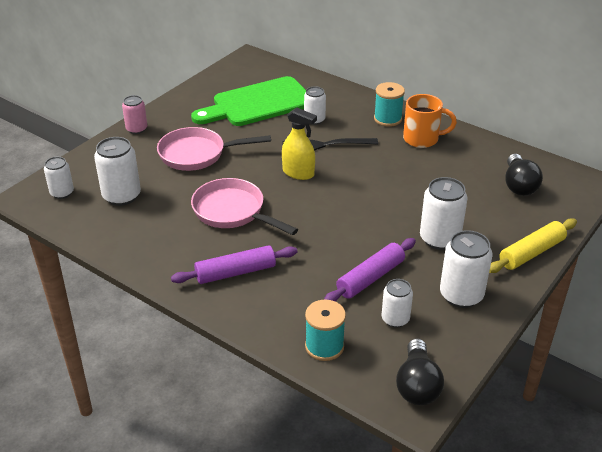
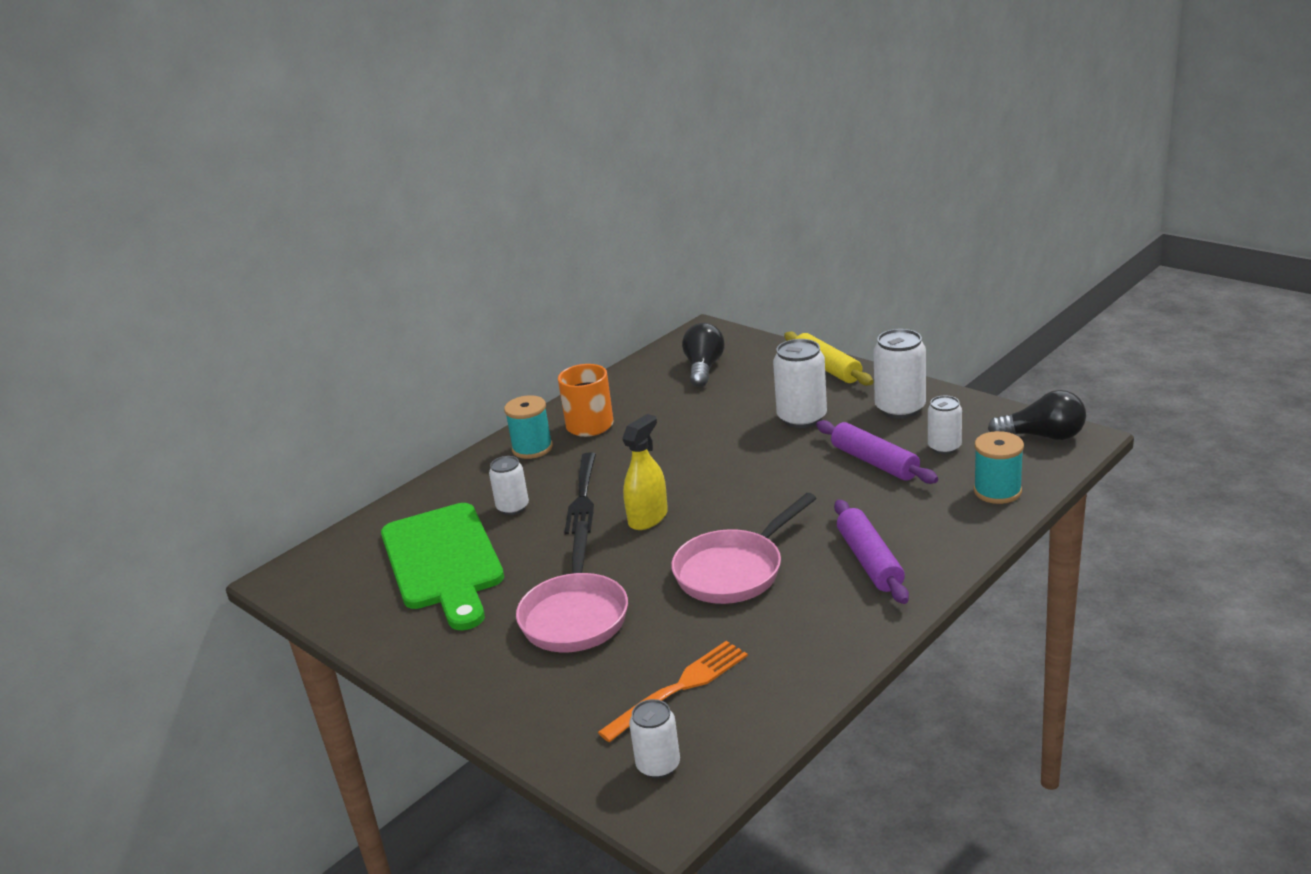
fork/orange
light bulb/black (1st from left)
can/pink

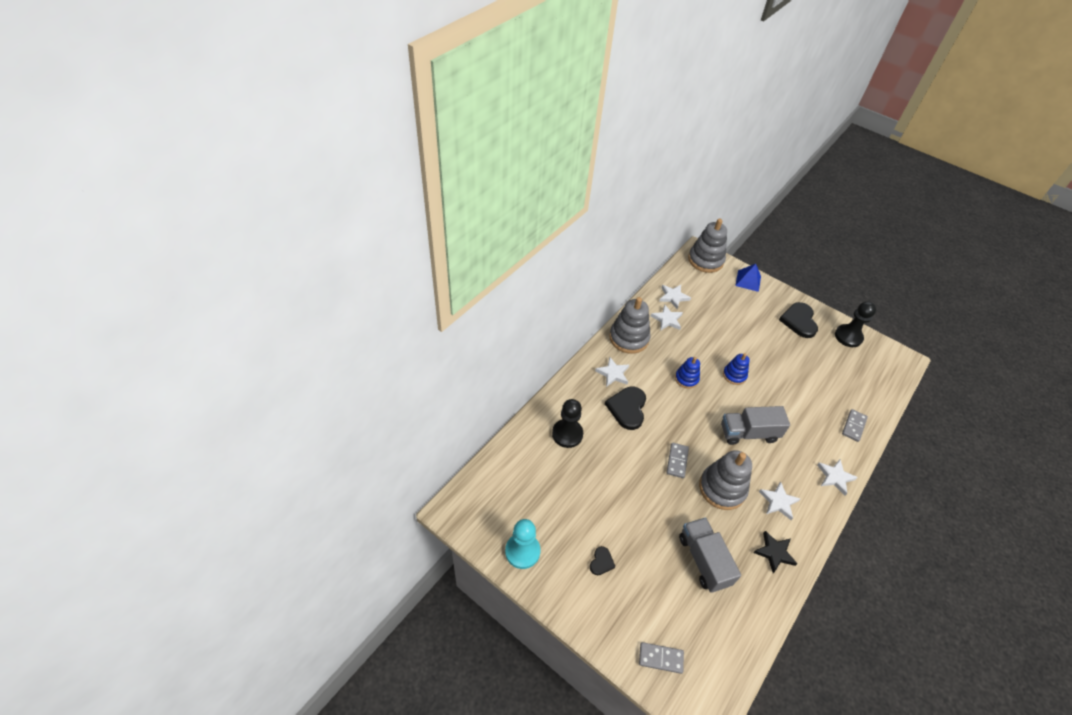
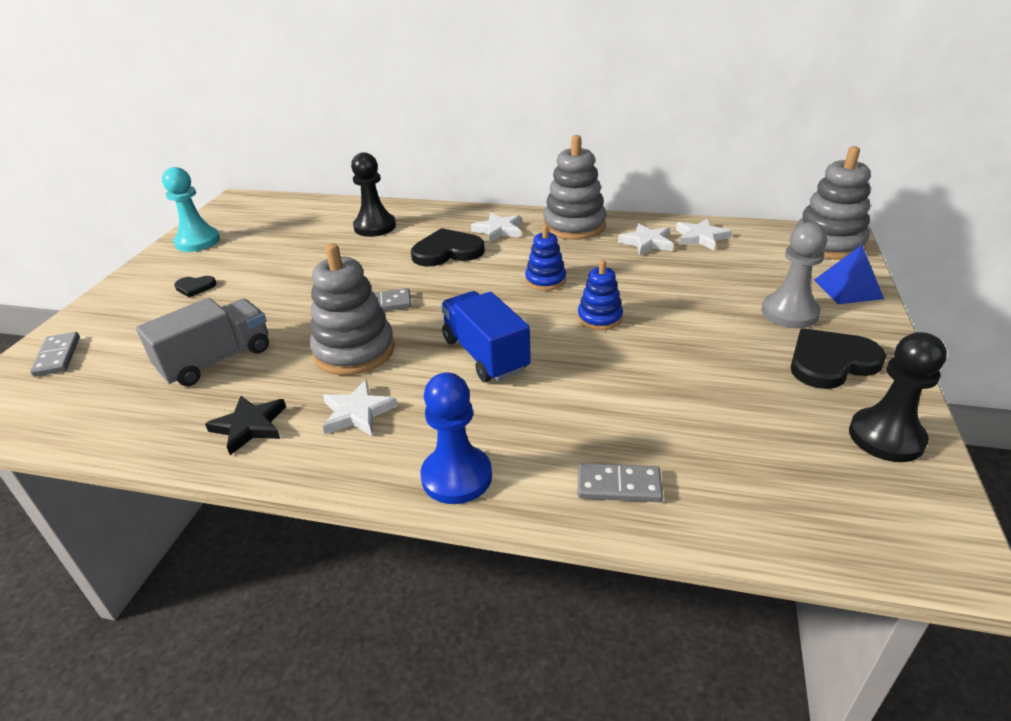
pawn/blue
truck/blue
pawn/grey

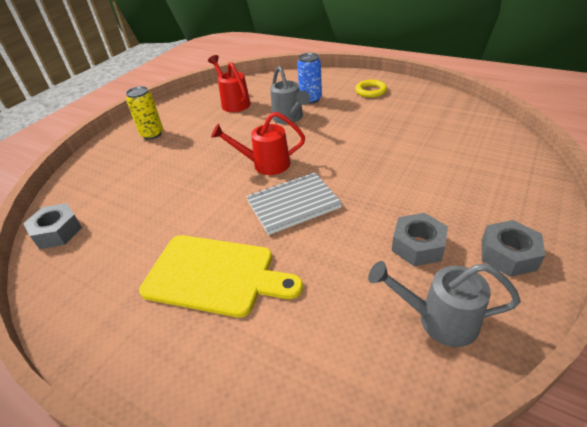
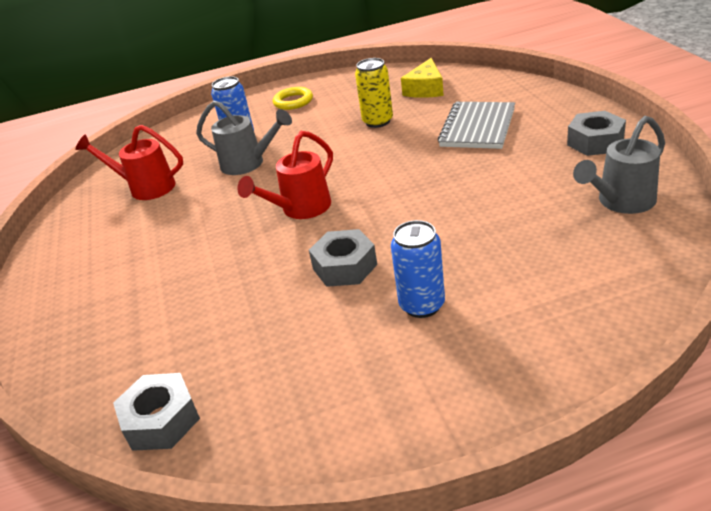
nut/grey (2nd from left)
can/yellow
can/blue (2nd from left)
cheese/yellow
notebook/grey

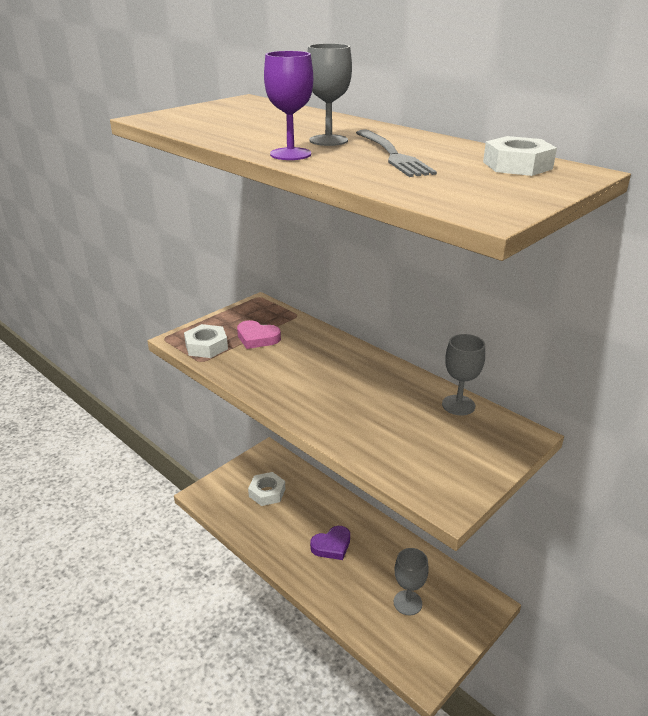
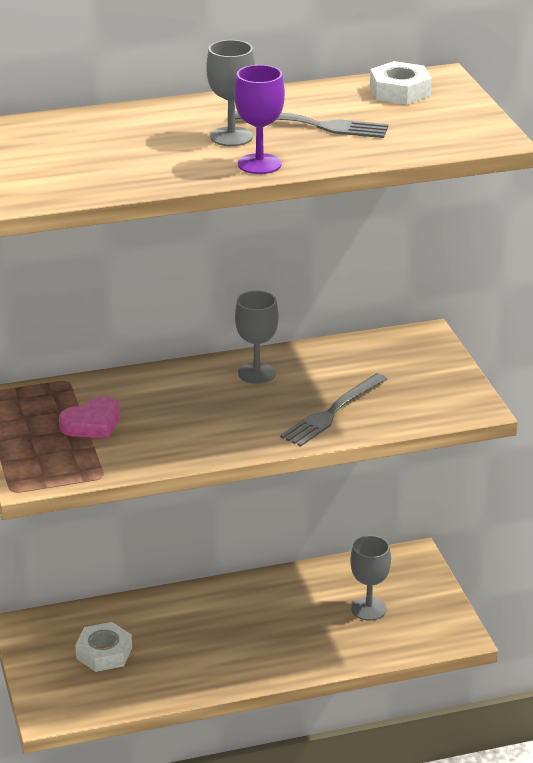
goblet/grey (2nd from left)
fork/grey (2nd from left)
nut/white (1st from left in the first image)
heart/purple

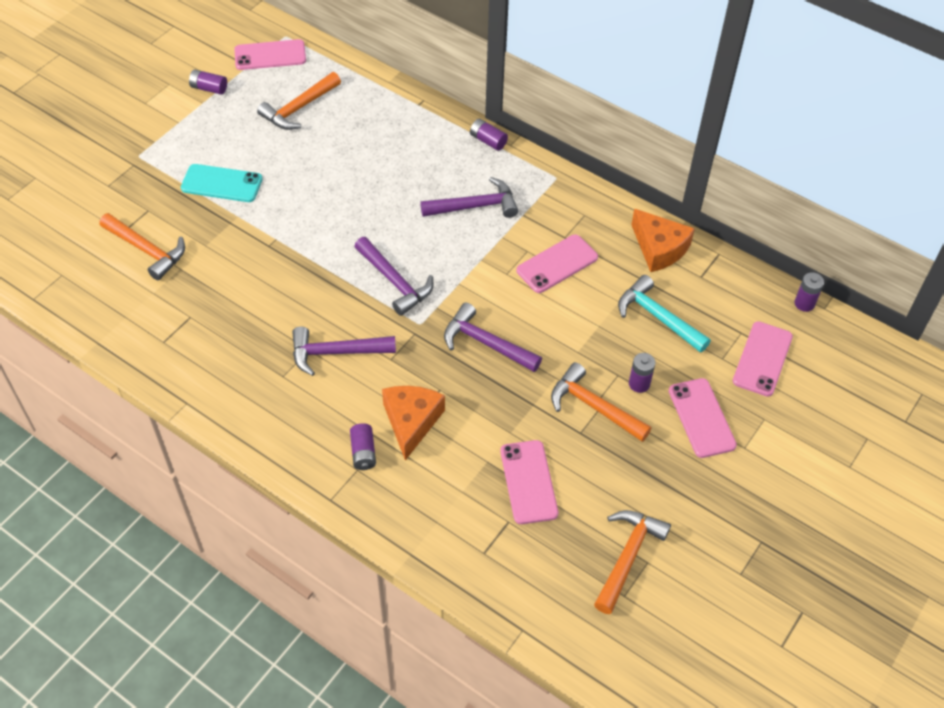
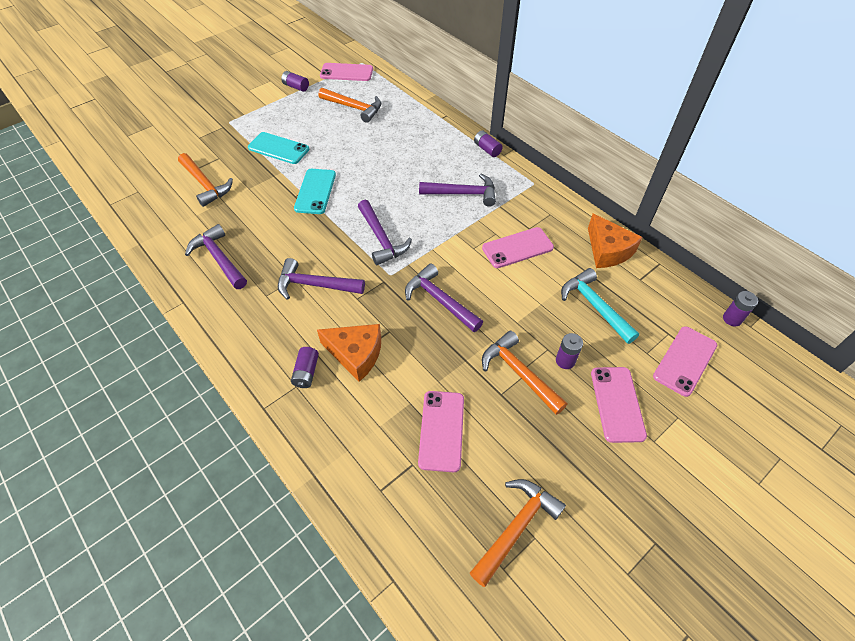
hammer/purple (1st from left)
phone/turquoise (2nd from left)
cheese/orange (1st from left)
hammer/orange (2nd from left)

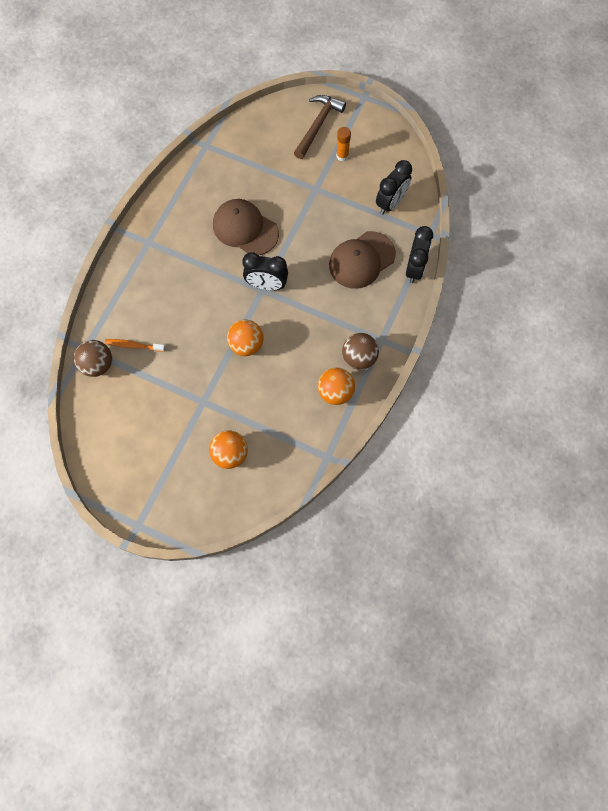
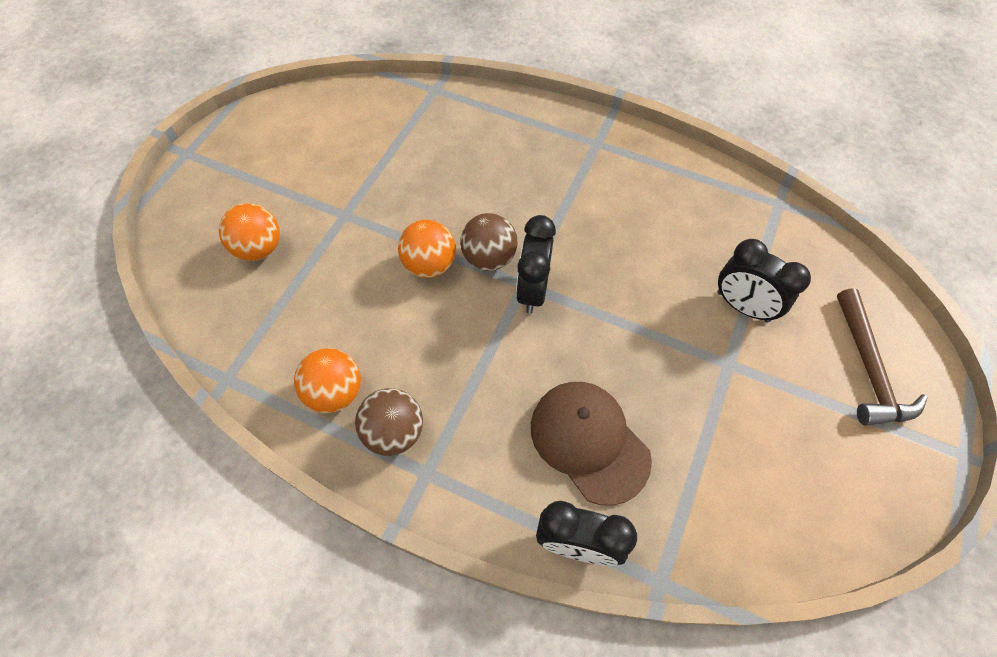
ball/brown (2nd from left)
clock/black (3rd from left)
hammer/brown
toothbrush/orange
cap/brown (1st from left in the first image)
glue stick/orange

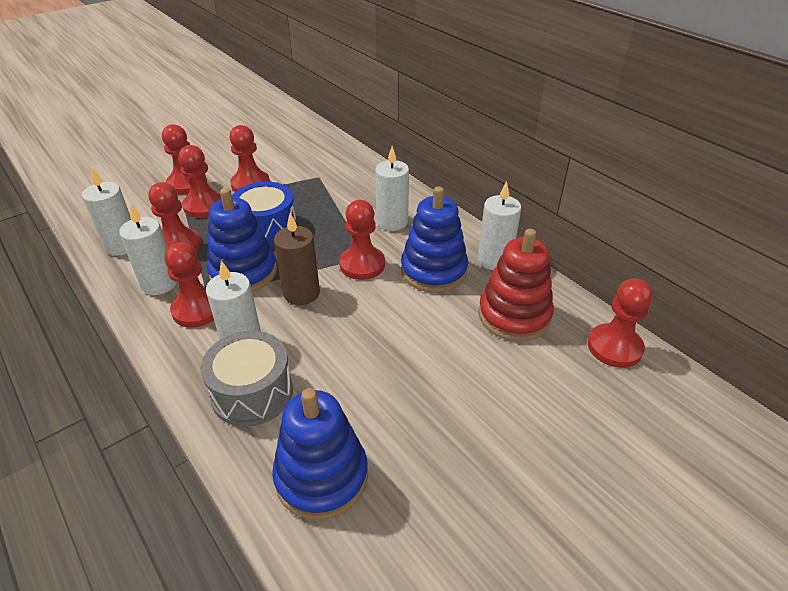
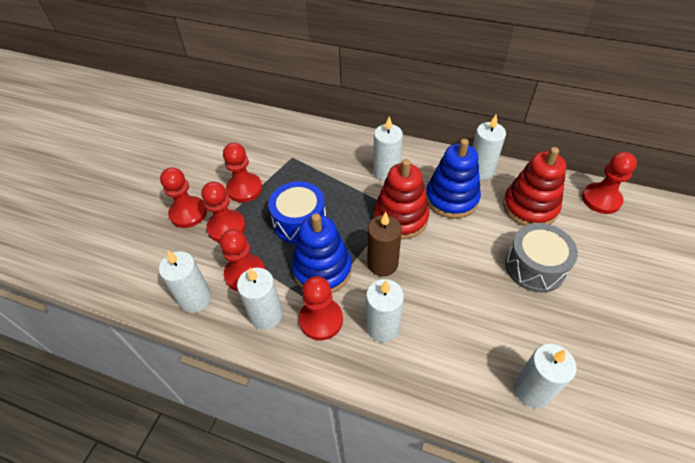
stacking toy/red (1st from left)
drum/grey
candle/white (6th from left)

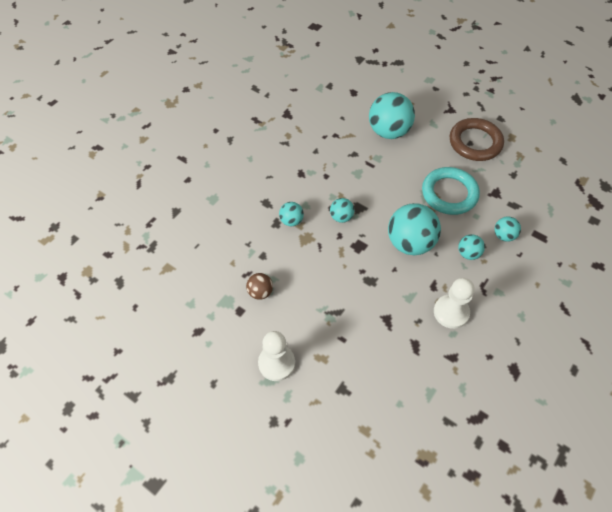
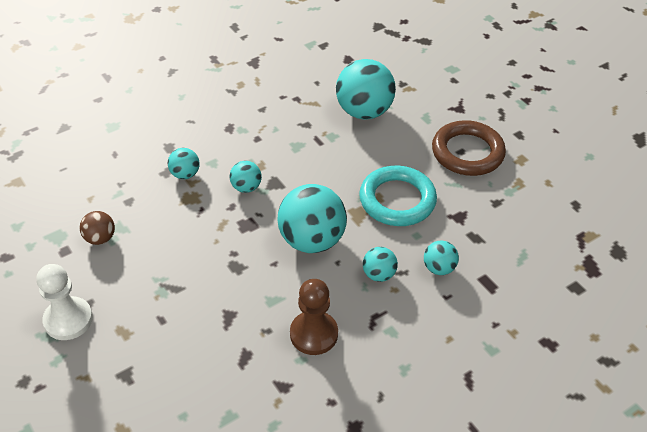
pawn/brown

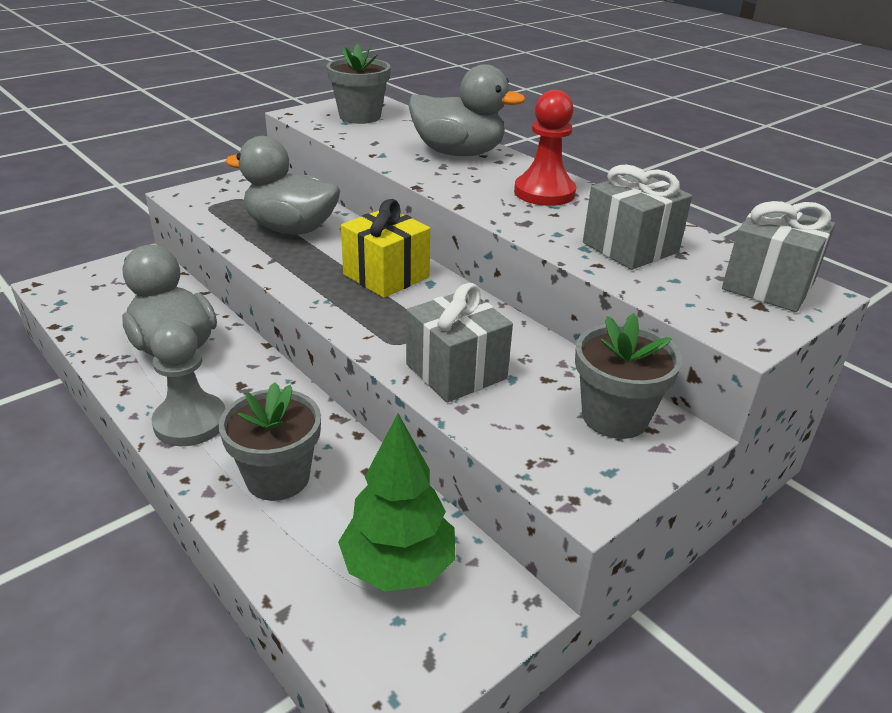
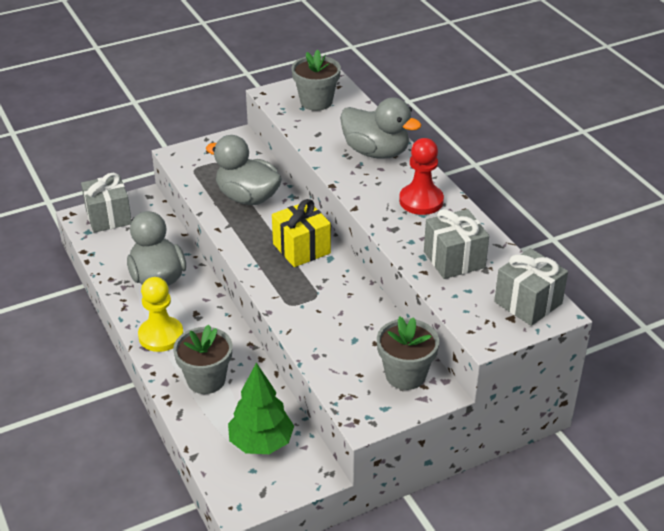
gift/grey (1st from left)
pawn/yellow

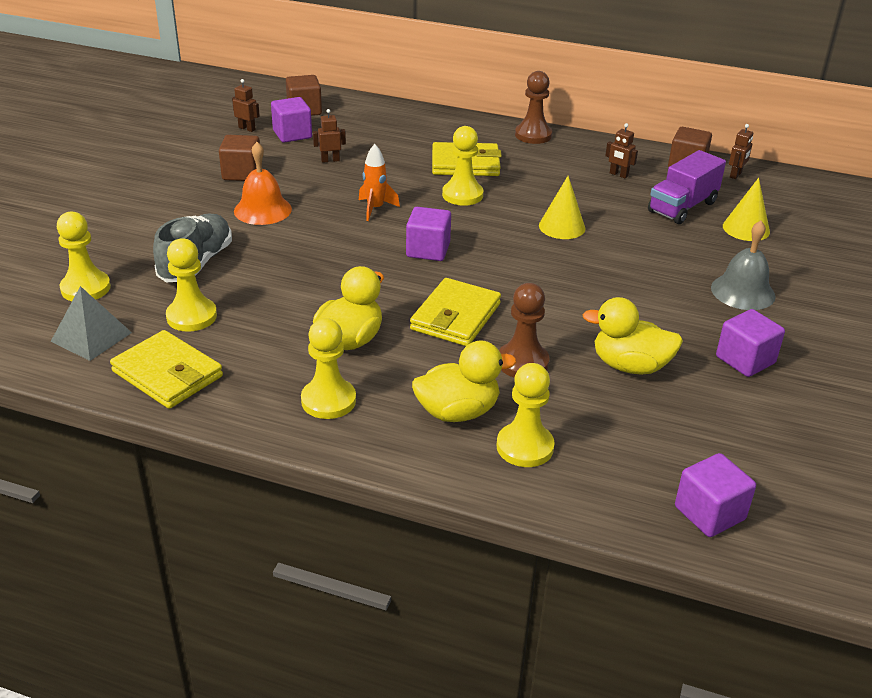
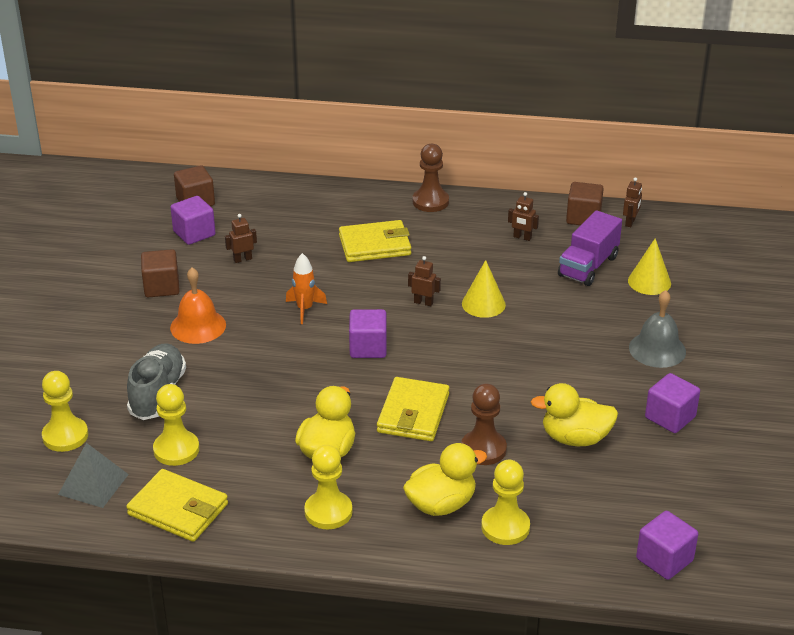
robot/brown (2nd from left)
pawn/yellow (4th from left in the first image)

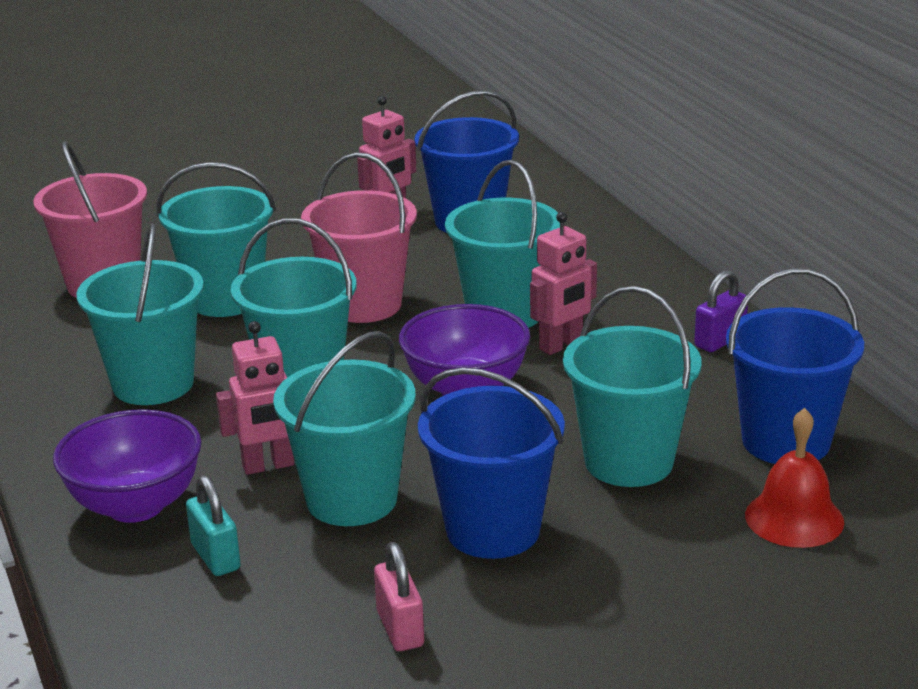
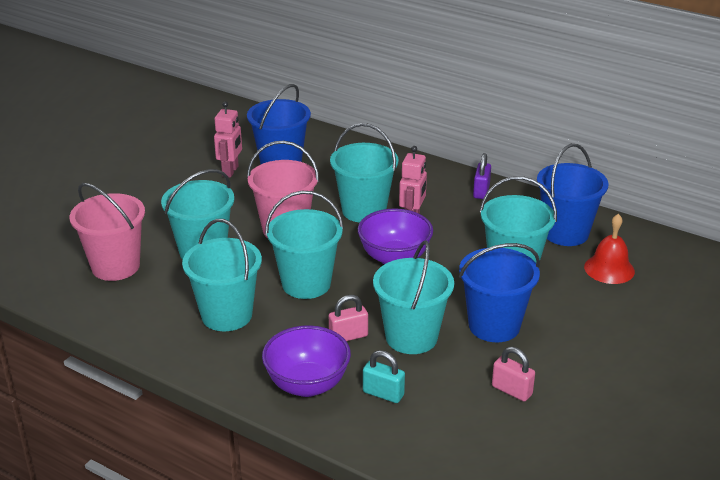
padlock/pink (1st from left)

